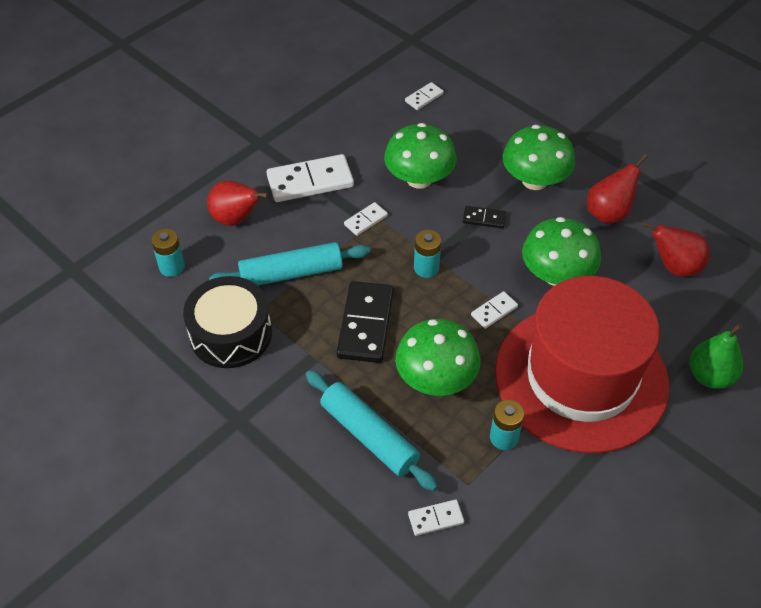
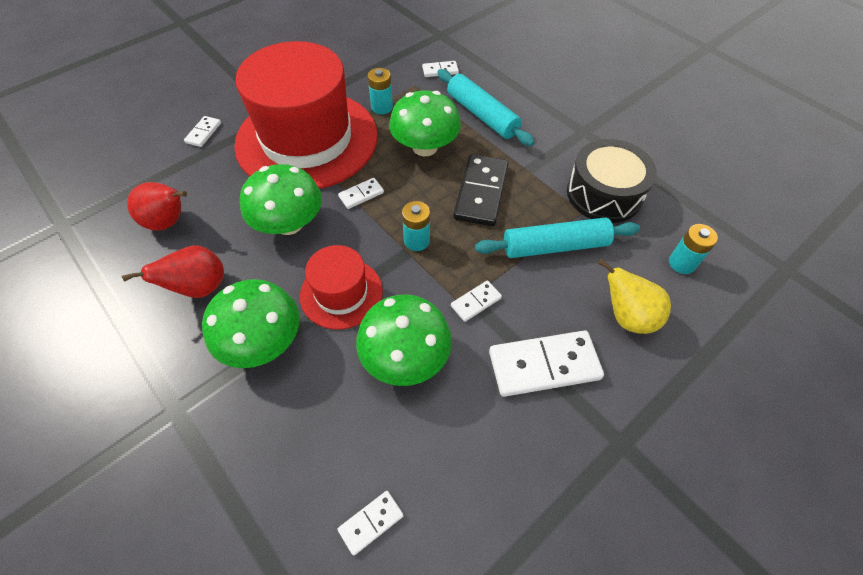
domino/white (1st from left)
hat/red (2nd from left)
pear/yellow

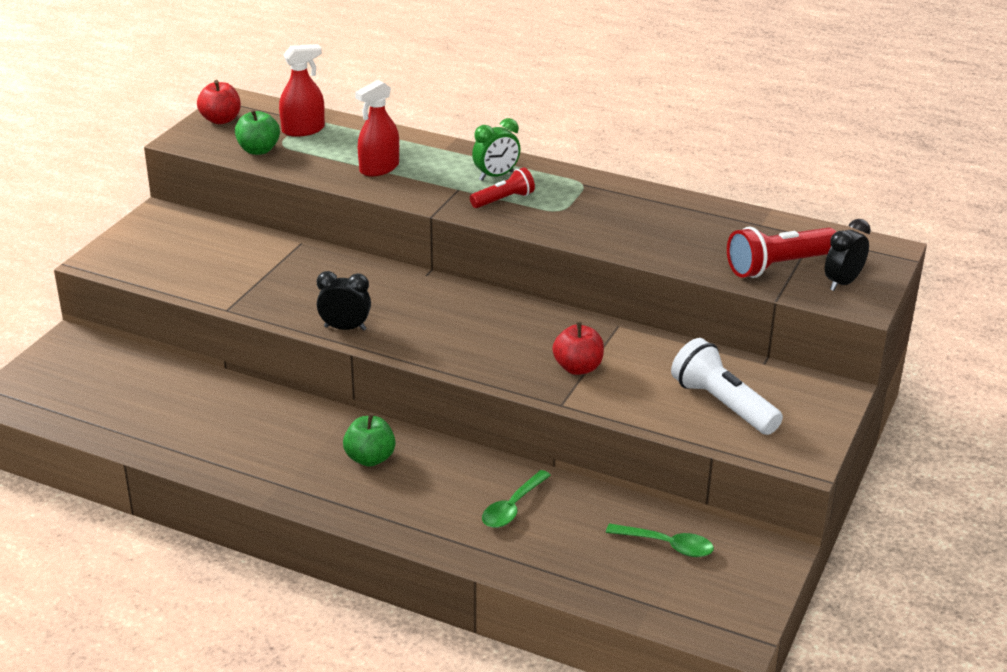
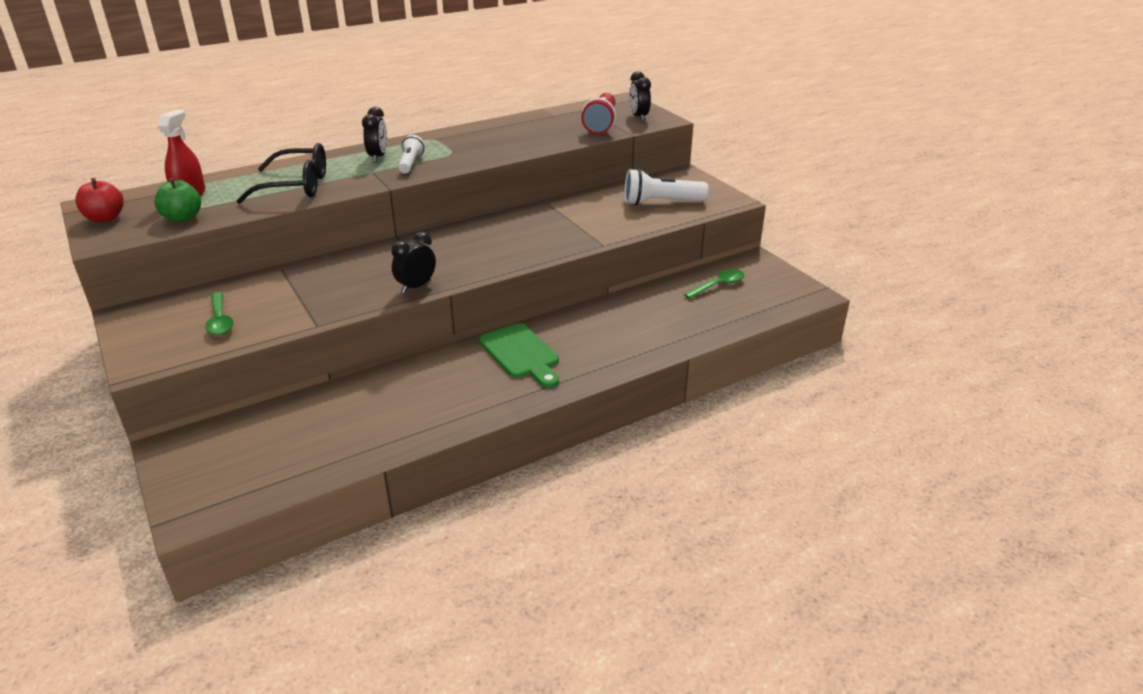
spoon/green (1st from left)
glasses/black
clock/black (1st from left)
flashlight/white (1st from left)
cutting board/green
apple/red (2nd from left in the first image)

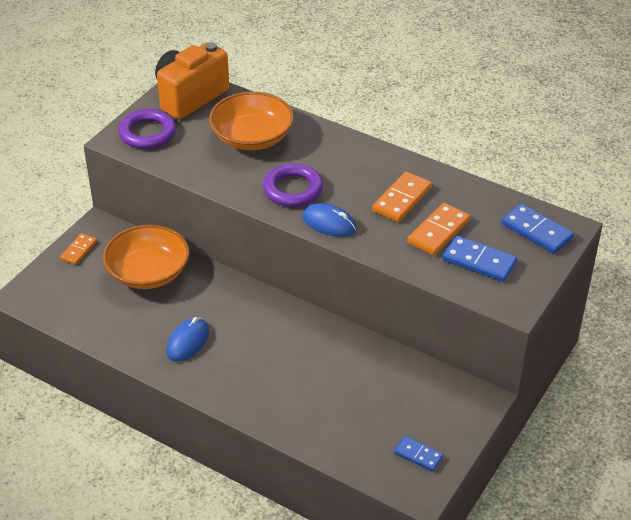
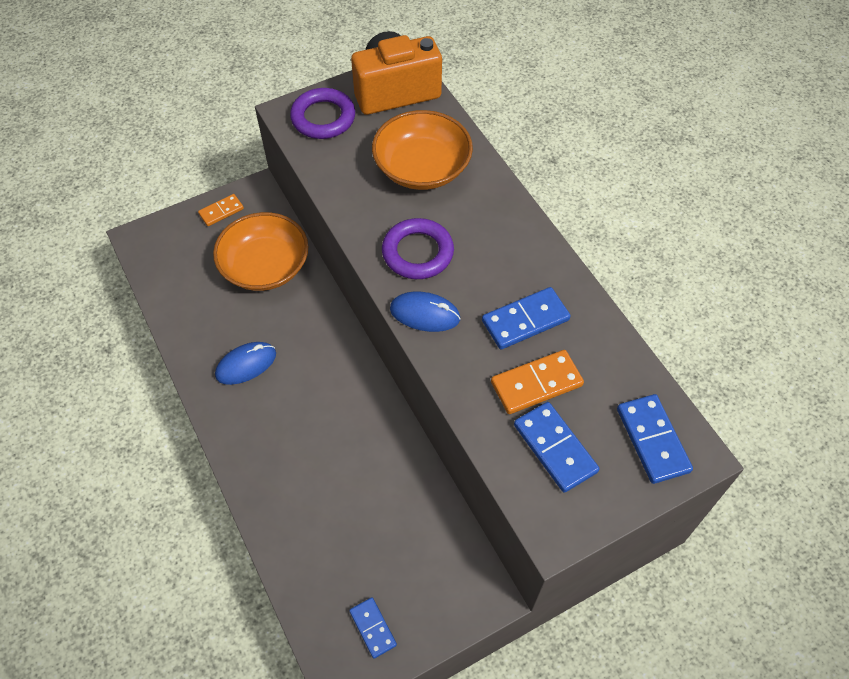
mouse/blue (2nd from left)
domino/blue (2nd from left)

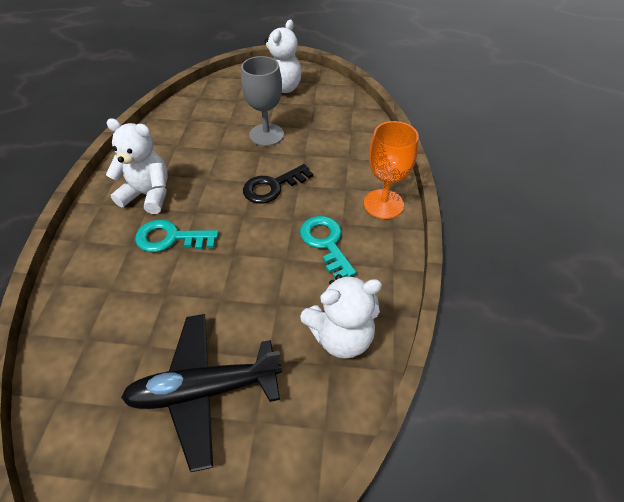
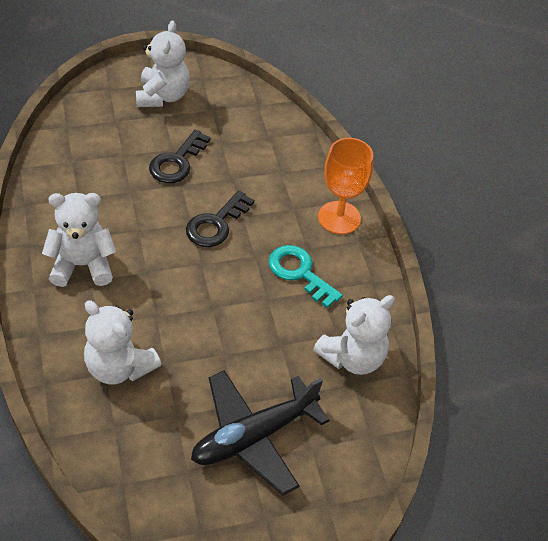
teddy bear/white (2nd from left)
key/black (1st from left)
key/turquoise (1st from left in the first image)

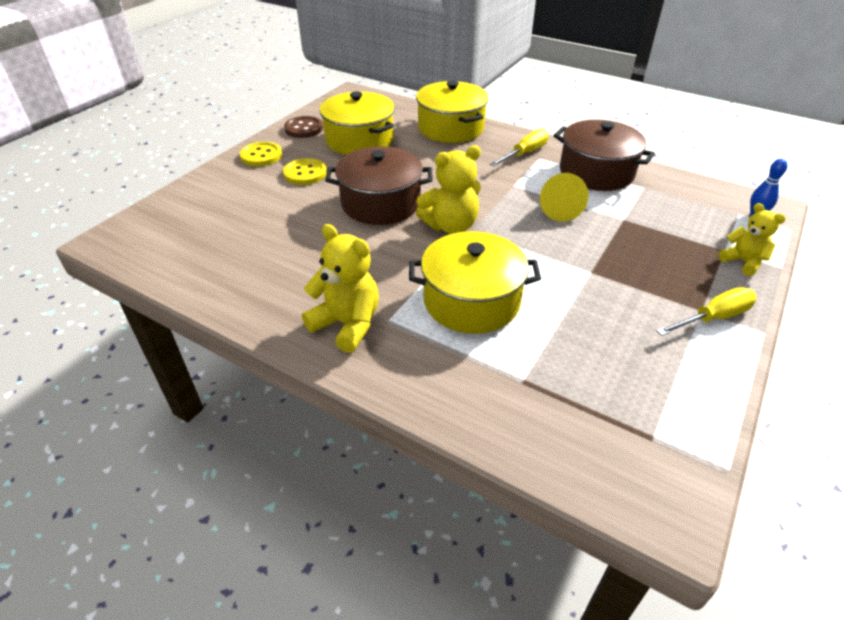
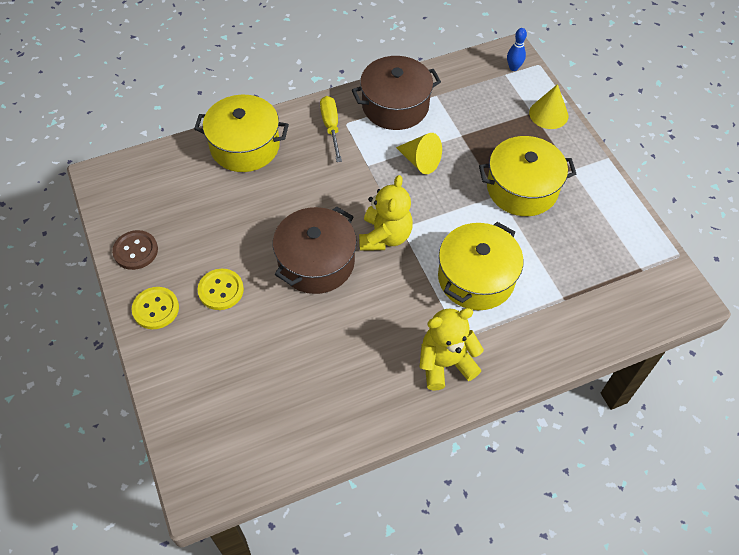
pot/yellow (3rd from left)
cone/yellow (2nd from left)
screwdriver/yellow (2nd from left in the first image)

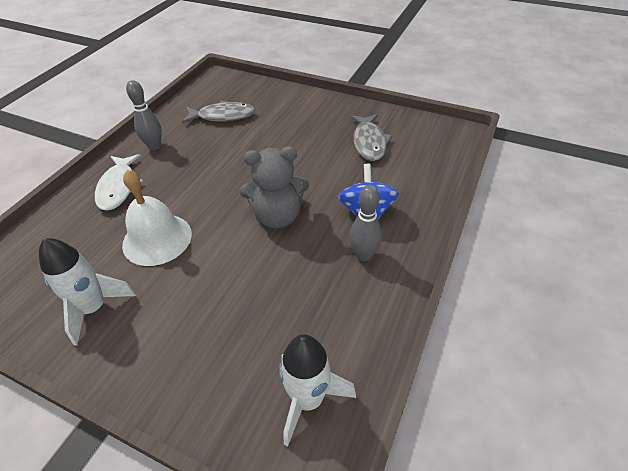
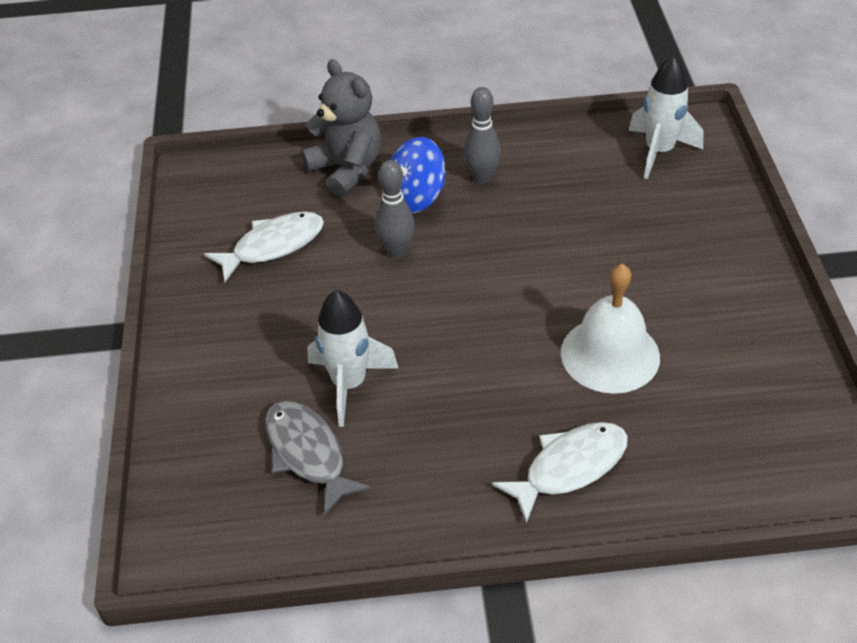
fish/white (1st from left)
teddy bear/grey
rocket/white (1st from left)
bowling pin/grey (1st from left)

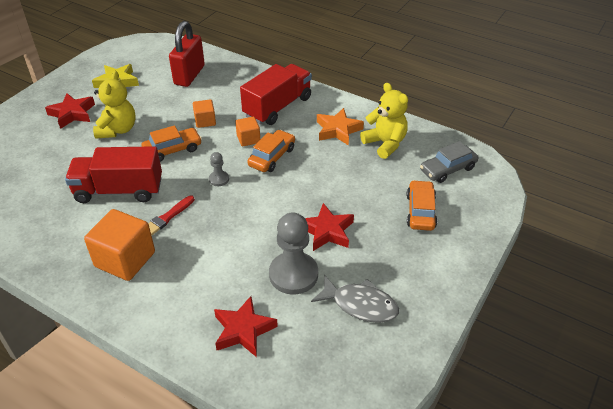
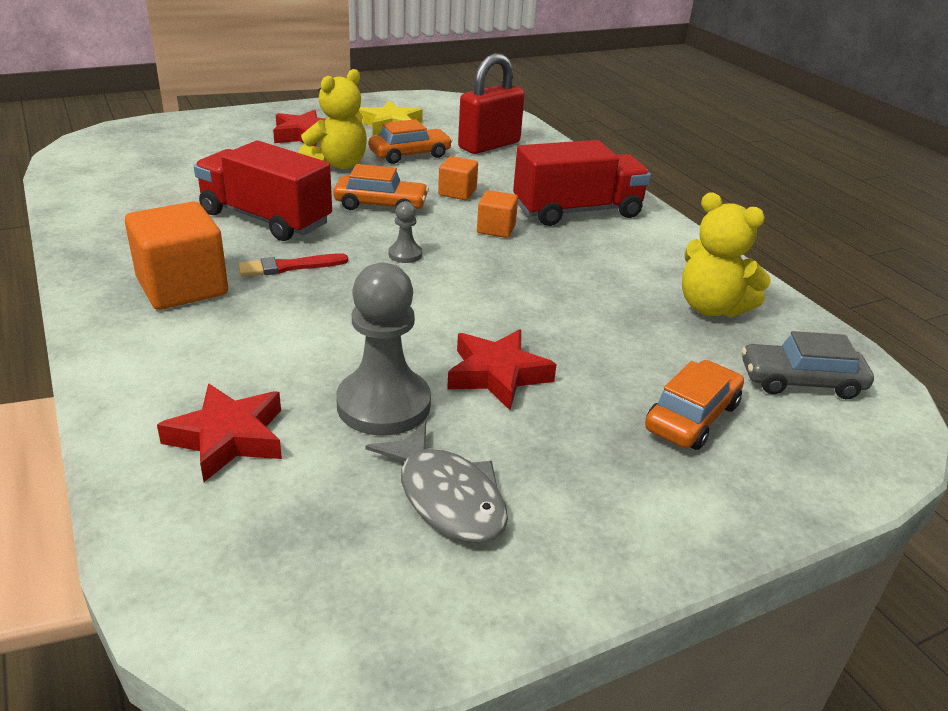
car/orange (2nd from left)
teddy bear/yellow (2nd from left)
star/orange

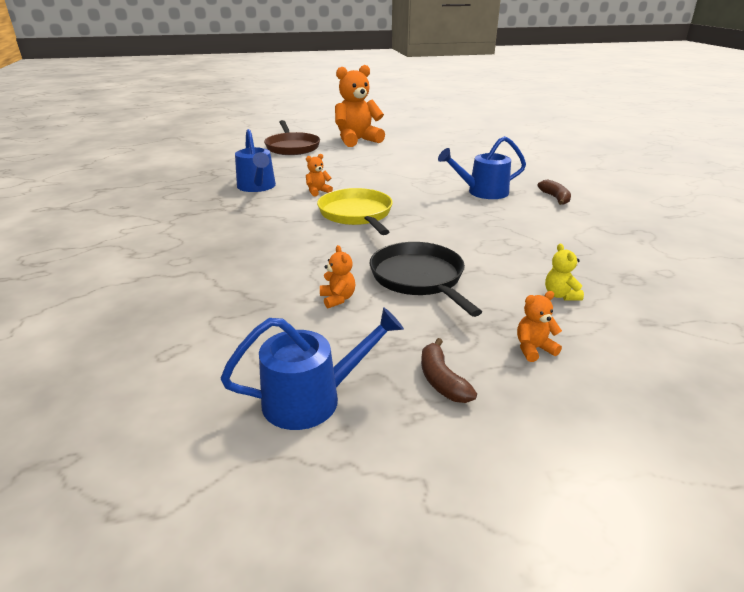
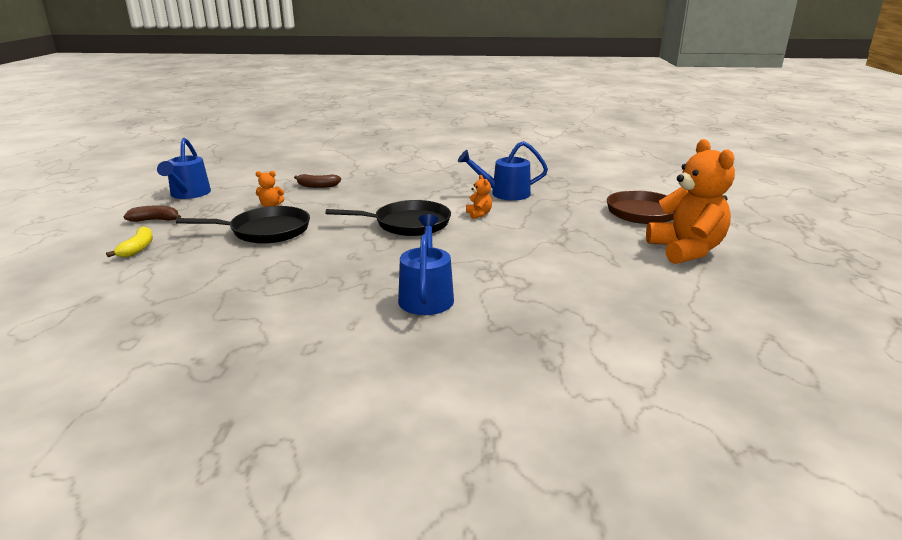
banana/yellow
banana/brown (2nd from left)
pan/black (2nd from left)
teddy bear/yellow

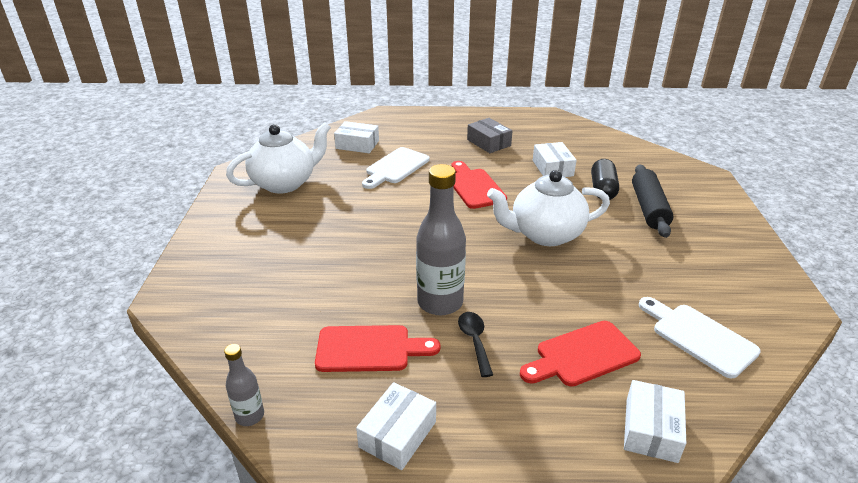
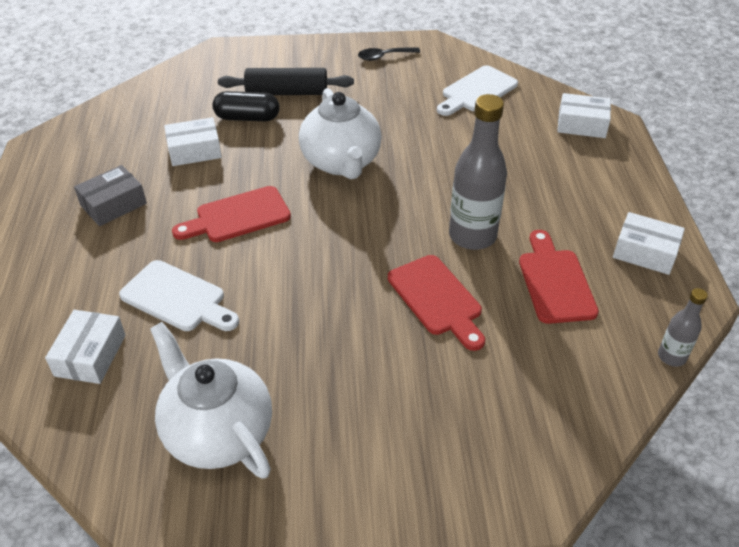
spoon/black
cutting board/red (2nd from left)

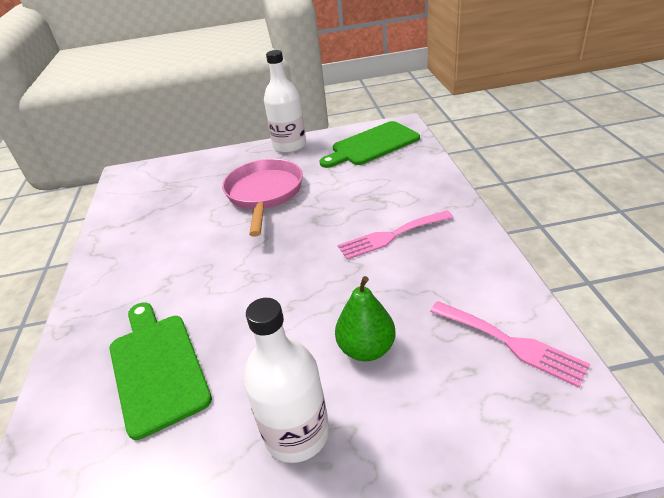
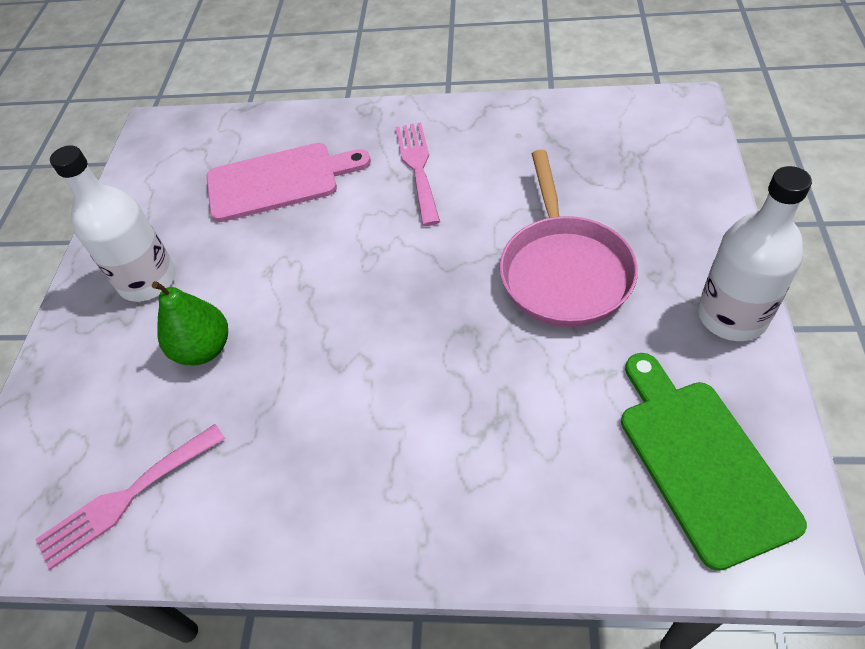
cutting board/pink
fork/pink (2nd from left)
pan/pink

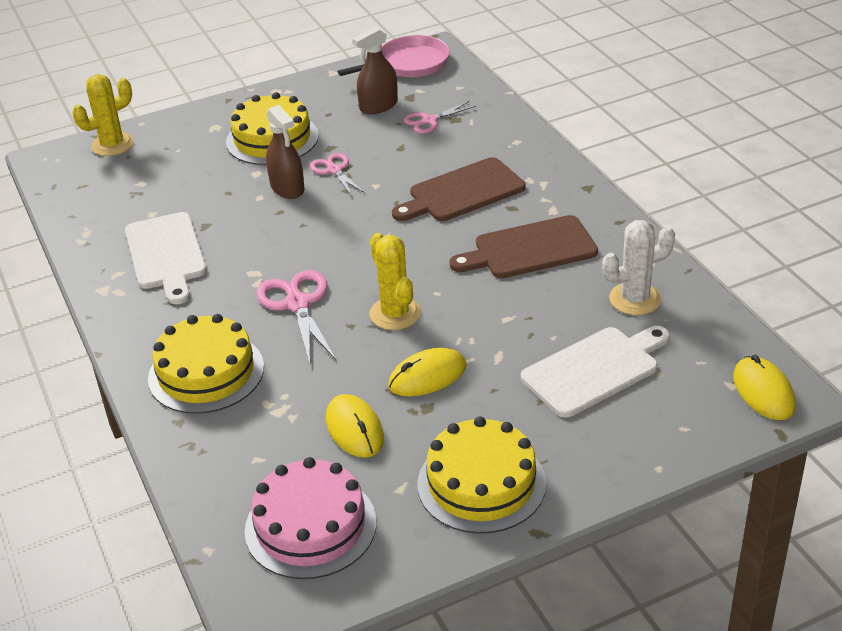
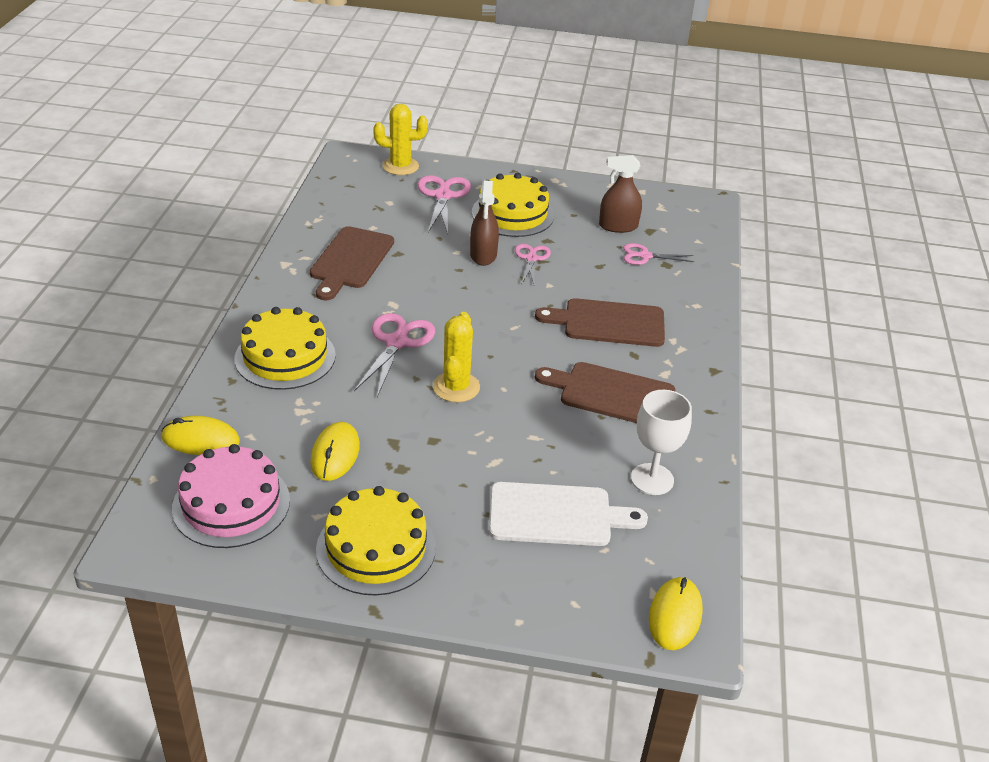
mouse/yellow (1st from left)
cutting board/brown (1st from left)
scissors/pink (2nd from left)
goblet/white
pan/pink

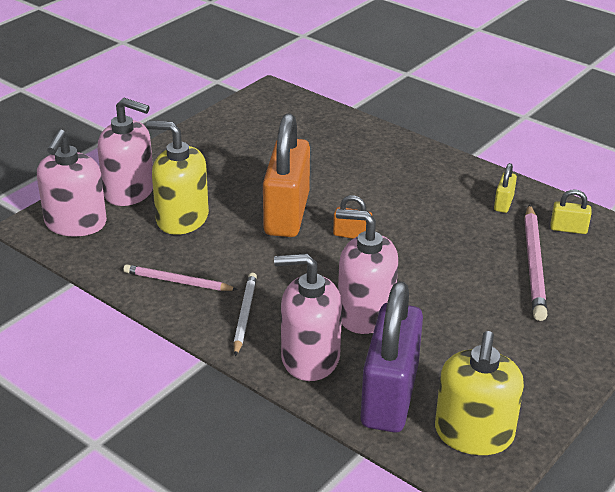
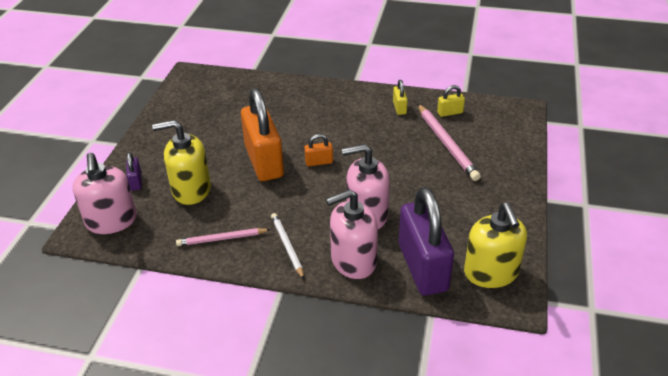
padlock/purple (1st from left)

